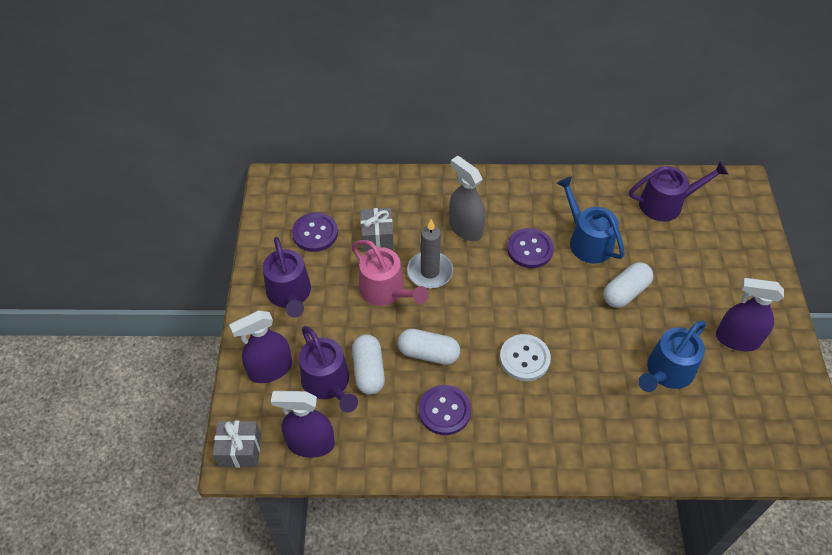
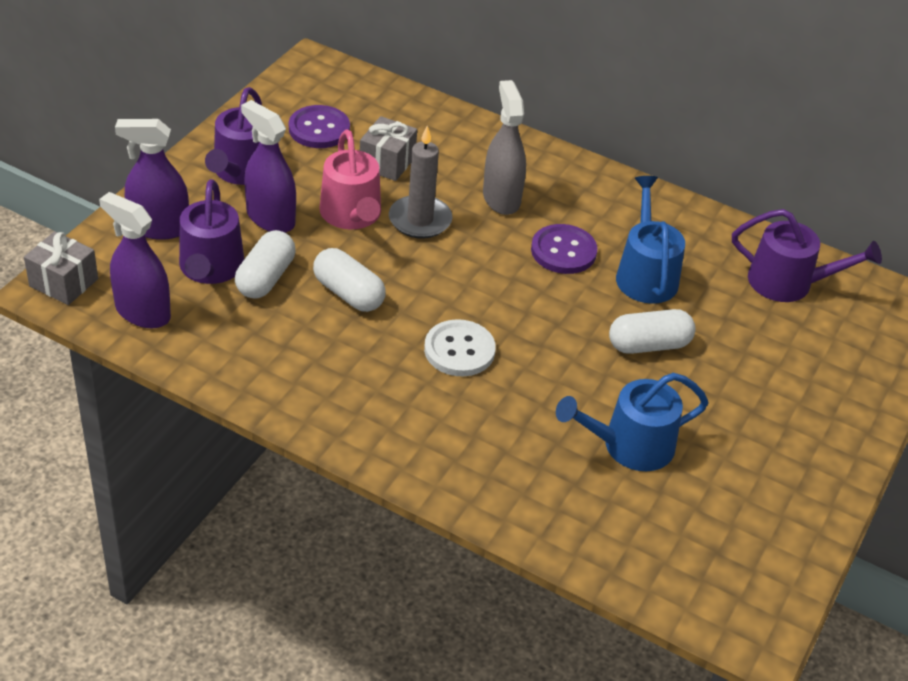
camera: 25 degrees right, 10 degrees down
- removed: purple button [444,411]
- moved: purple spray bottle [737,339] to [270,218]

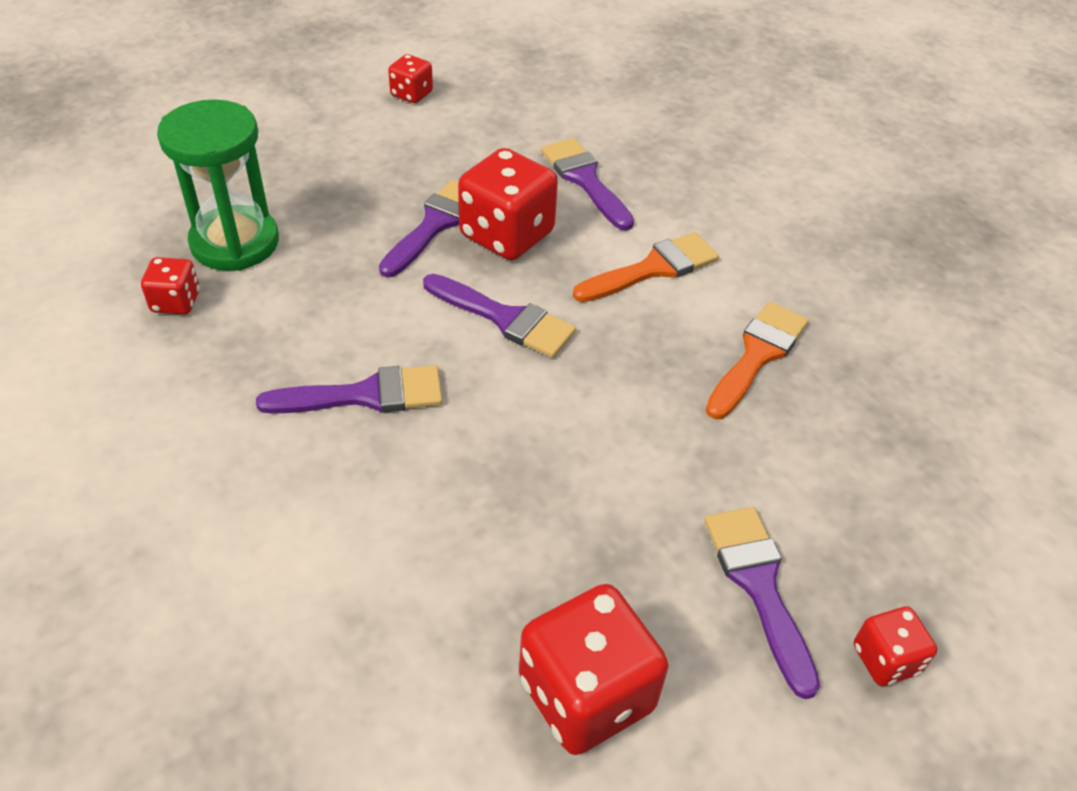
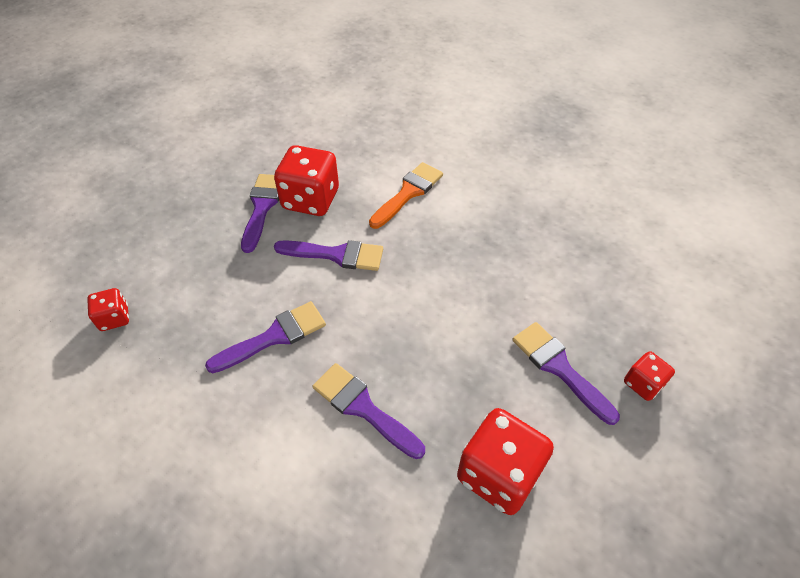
camera: 20 degrees left, 5 degrees up
- removed: green hourglass [235,242]
- removed: red dice [411,94]
- moved: purple brush [585,180] to [363,408]
- removed: orange brush [757,355]

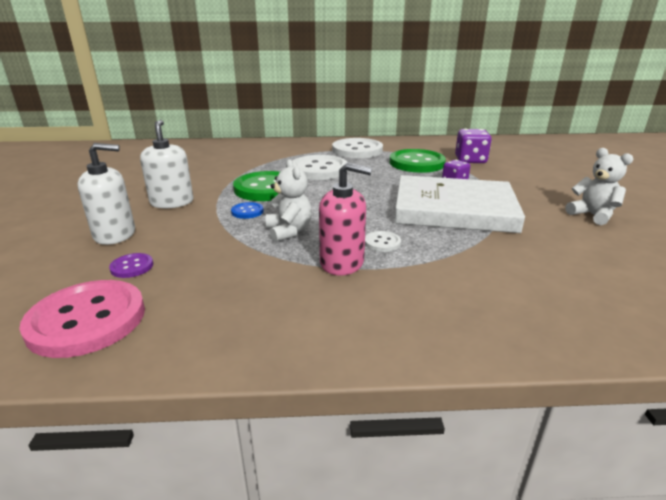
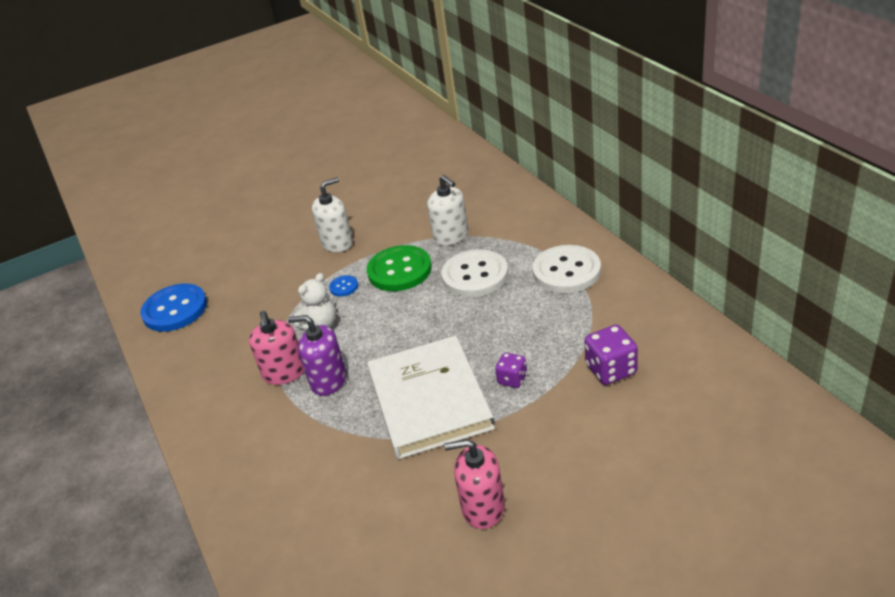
camera: 70 degrees right, 10 degrees up
- recoloured: pink button [87,320] to blue button [175,309]
- moved: white soap dispenser [115,234] to [451,236]
- removed: purple button [132,267]
- replaced: white button [382,243] to purple soap dispenser [328,380]
- removed: green button [416,163]
- replaced: white teddy bear [592,215] to pink soap dispenser [483,508]

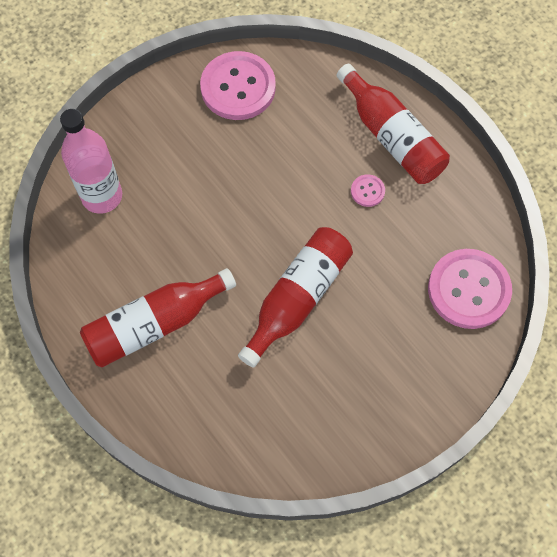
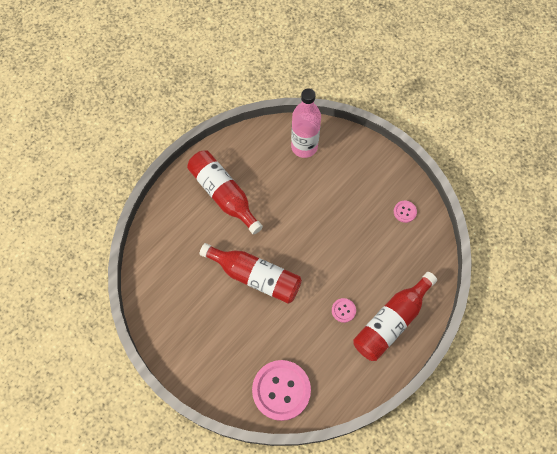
camera: 80 degrees right, 0 degrees up
- resized: pink button [238,87] = [405,212] x0.44

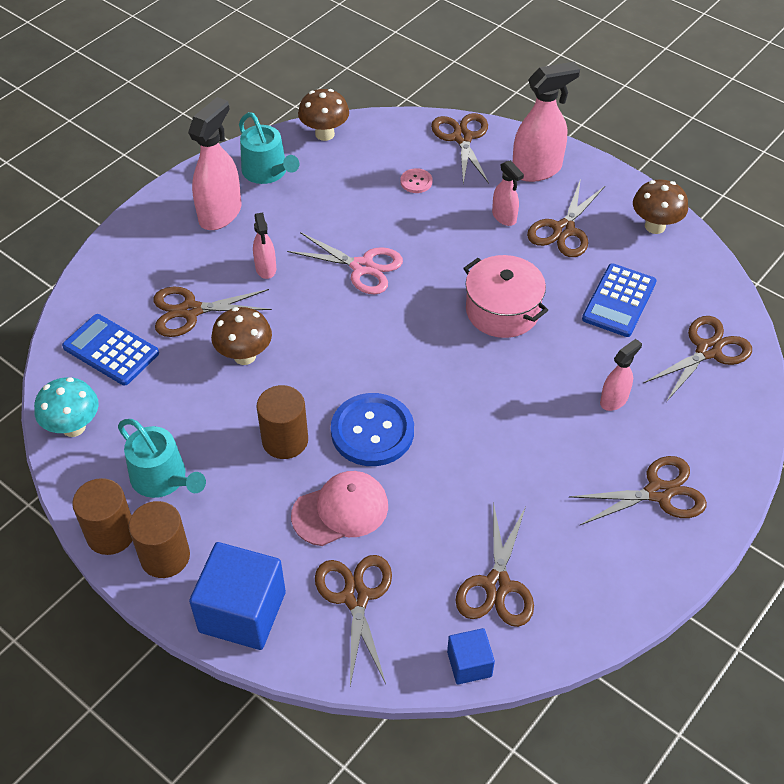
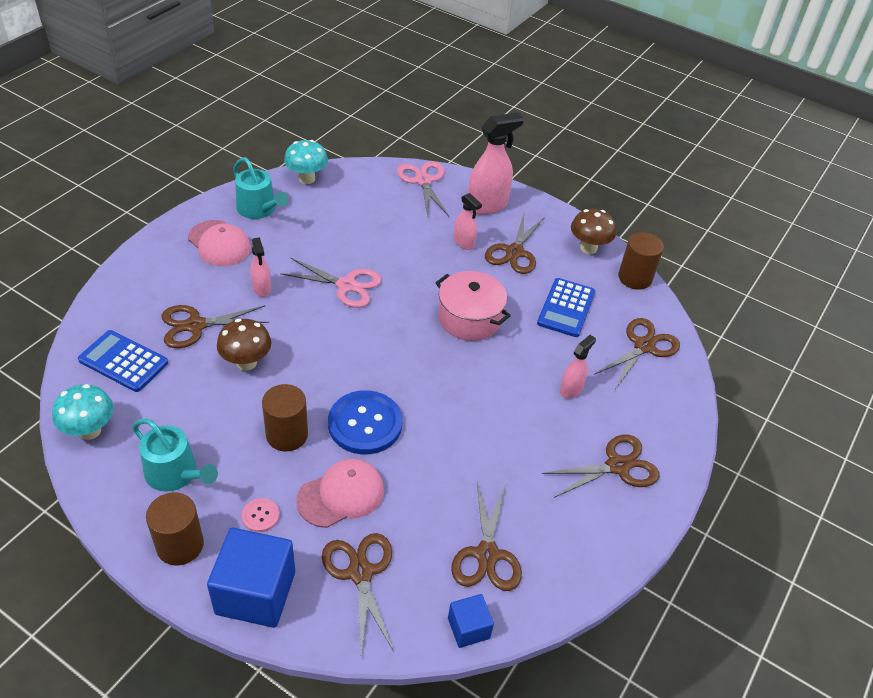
camera: 10 degrees left, 5 degrees down
- moved: brown cylinder [111,534] to [635,278]
- replaced: pink spray bottle [220,214] to pink cap [219,244]
- recoloured: brown mushroom [324,134] to turquoise mushroom [307,178]
- moved: pink button [416,182] to [260,516]
- recoloured: brown scissors [462,138] to pink scissors [423,181]

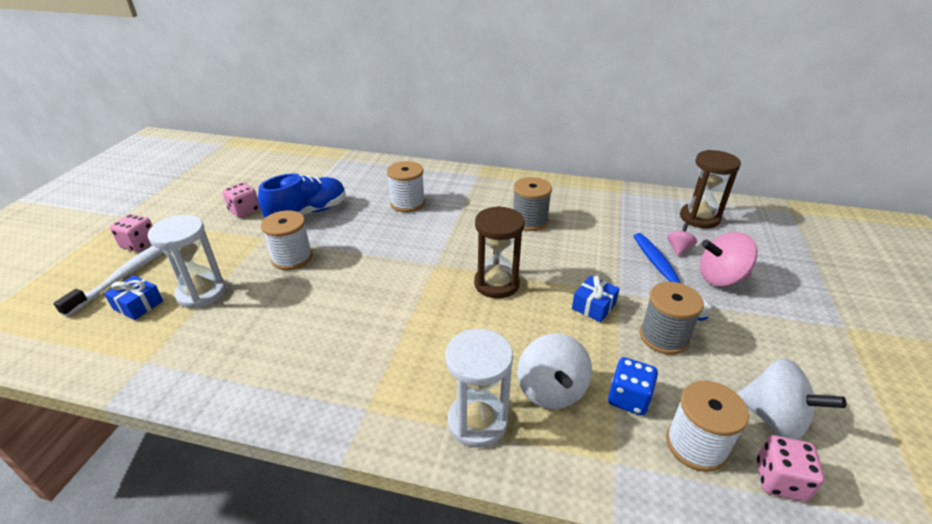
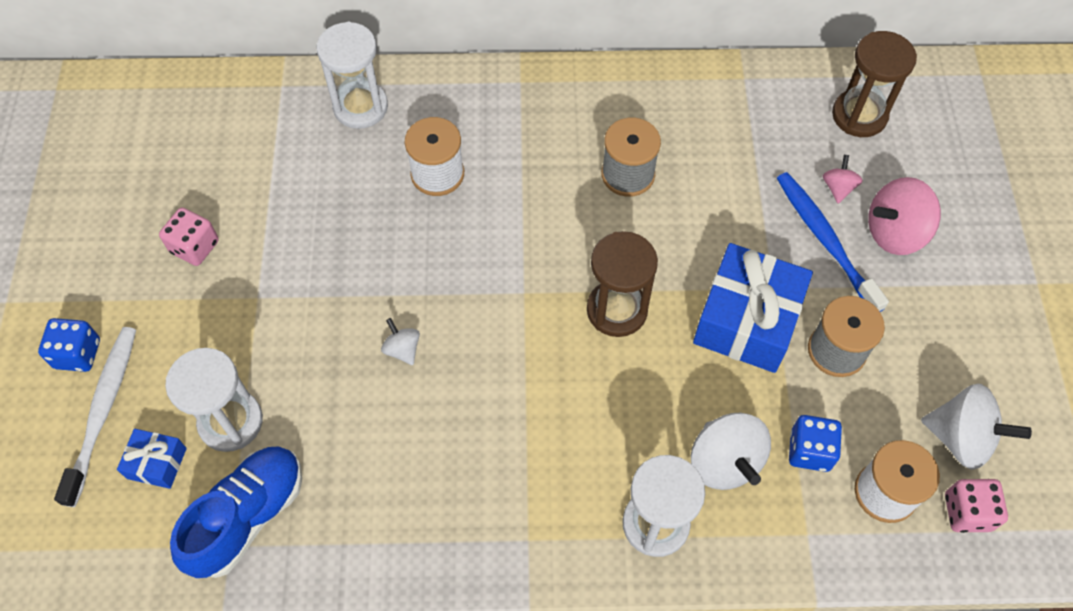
camera: 15 degrees left, 25 degrees up
- recoloured: pink dice [139,244] to blue dice [78,354]
- moved: blue shoe [308,213] to [247,517]
- removed: white spool [292,258]
- resized: blue gift [593,306] = [747,320] x2.07
- added: white hourglass [360,107]
- added: white spinning top [402,349]

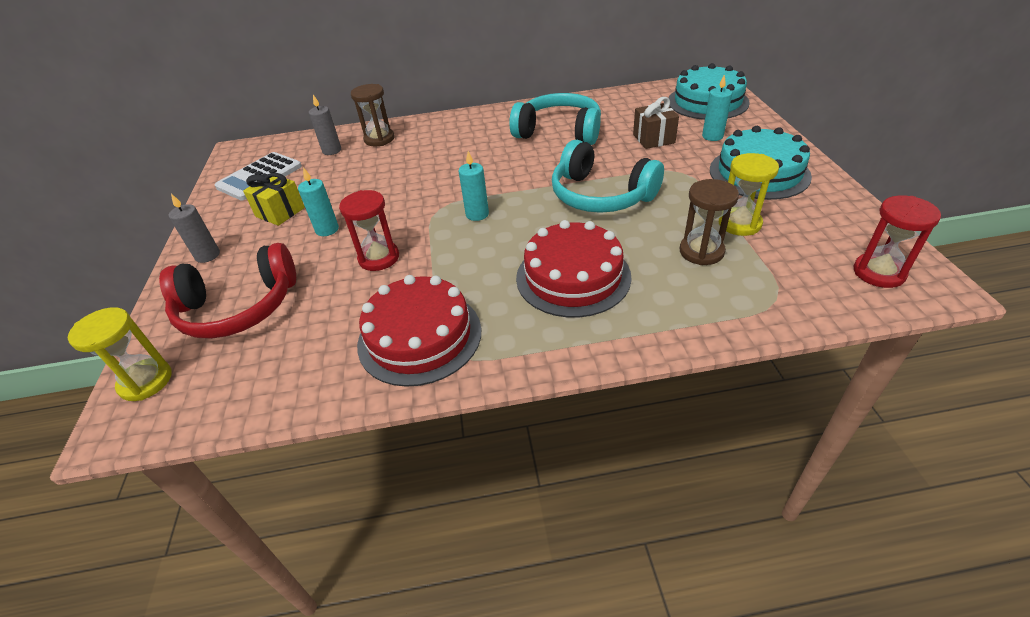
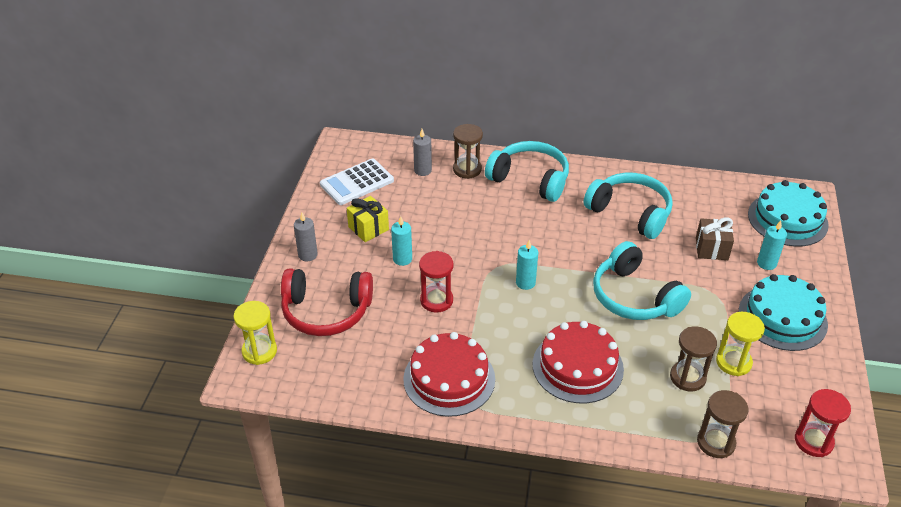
camera: 15 degrees right, 0 degrees up
- added: turquoise headphones [530,179]
- added: brown hourglass [716,442]

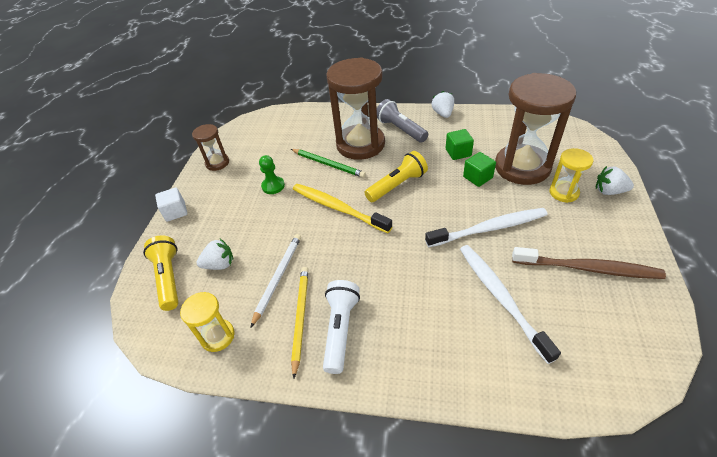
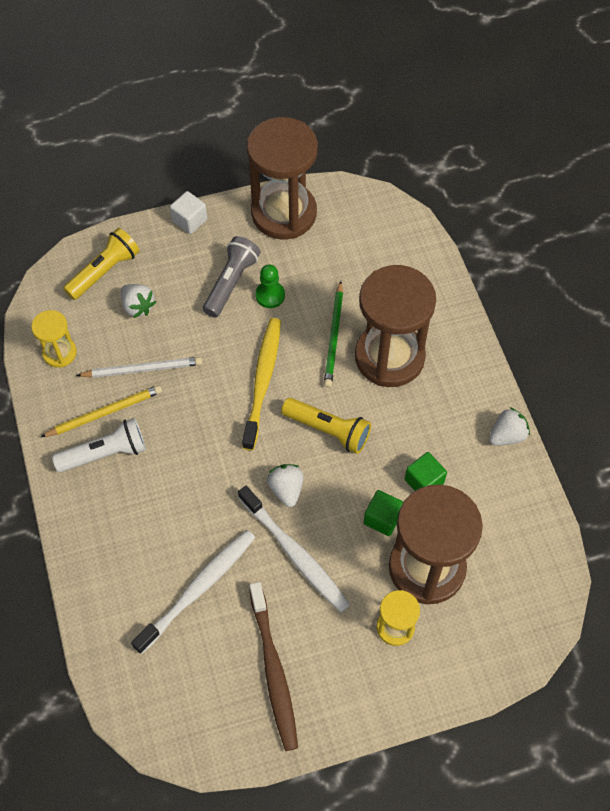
camera: 60 degrees right, 15 degrees up
- resized: brown hourglass [217,163] = [284,213] x2.06
- moved: grey flashlight [400,129] to [231,283]
- moved: white strawberry [609,191] to [286,489]

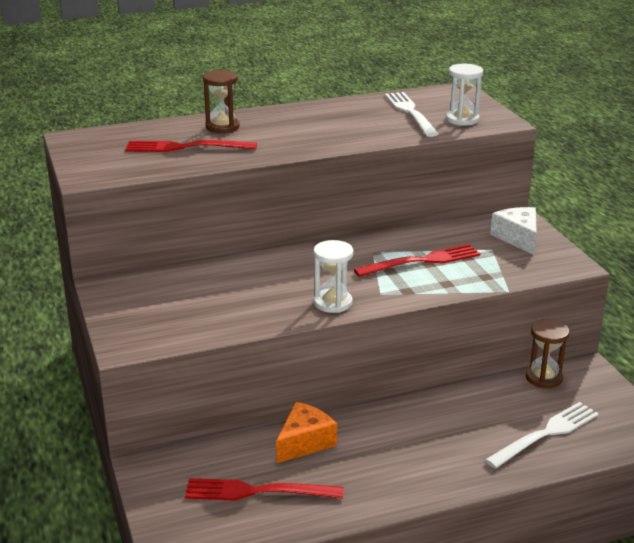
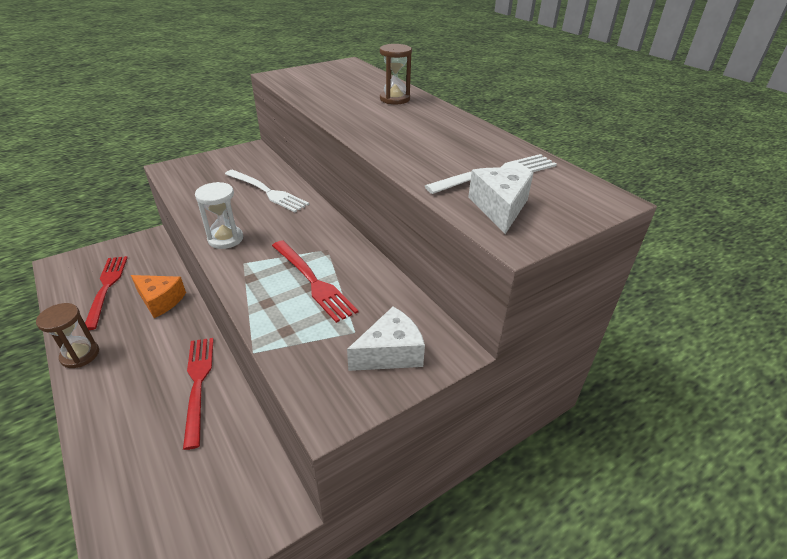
camera: 75 degrees right, 10 degrees up
- moved: red fork [184,147] to [198,383]
- replaced: white hourglass [462,119] to white cheese [499,208]
- moved: white fork [546,433] to [268,192]
- moved: brown hourglass [543,377] to [80,355]

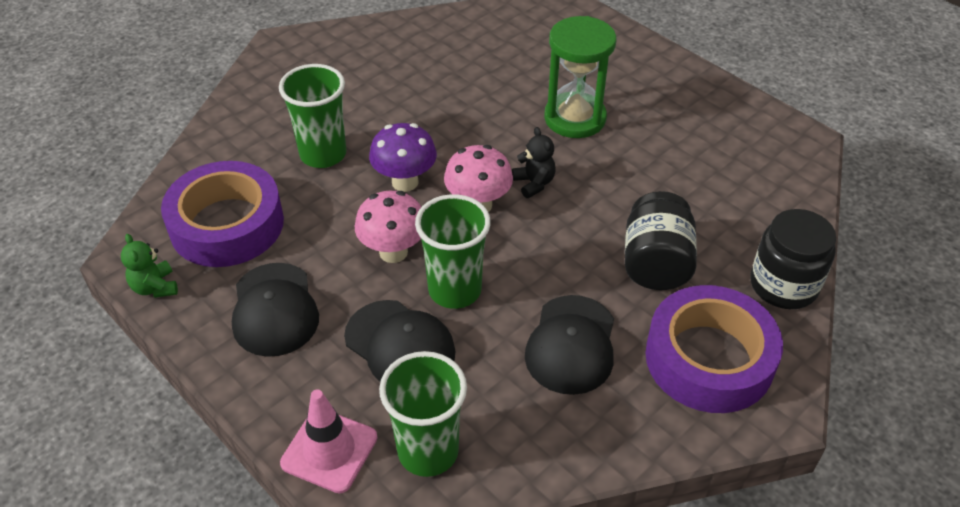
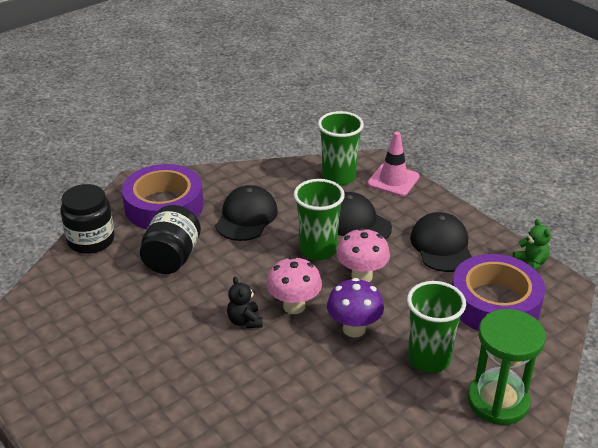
camera: 175 degrees left, 10 degrees down
- moved: green hourglass [575,118] to [498,401]

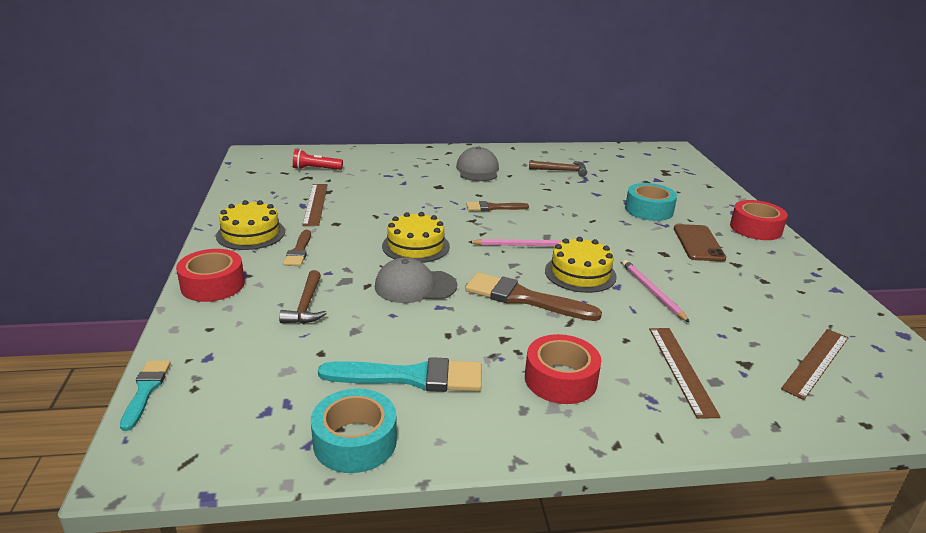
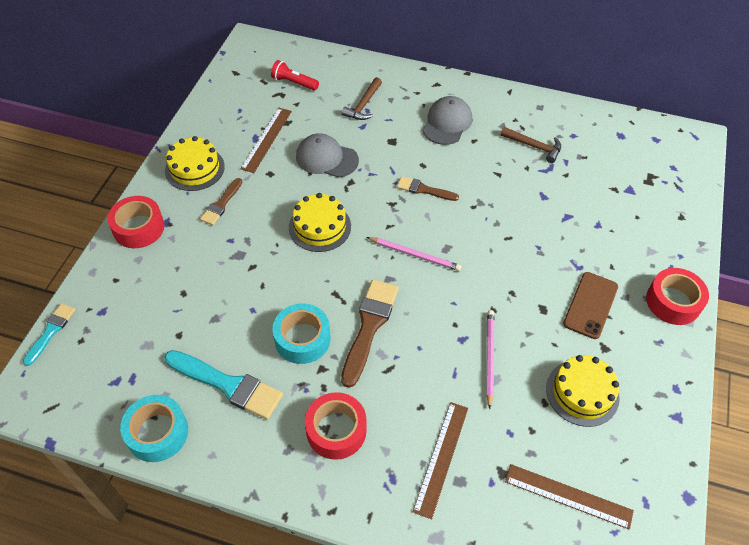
camera: 25 degrees right, 25 degrees up
- moved: brown hammer [306,306] to [363,105]
- moved: grey cap [415,286] to [326,158]
- turned: brown brush [524,298] = [369,327] 60 degrees clockwise
- moved: yellow cake [580,273] to [582,392]
- moved: turquoise tape [649,210] to [302,339]
- turned: brown ruler [816,362] = [568,496] 45 degrees clockwise

